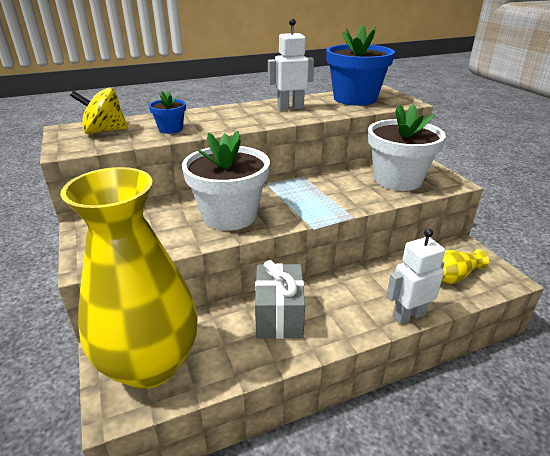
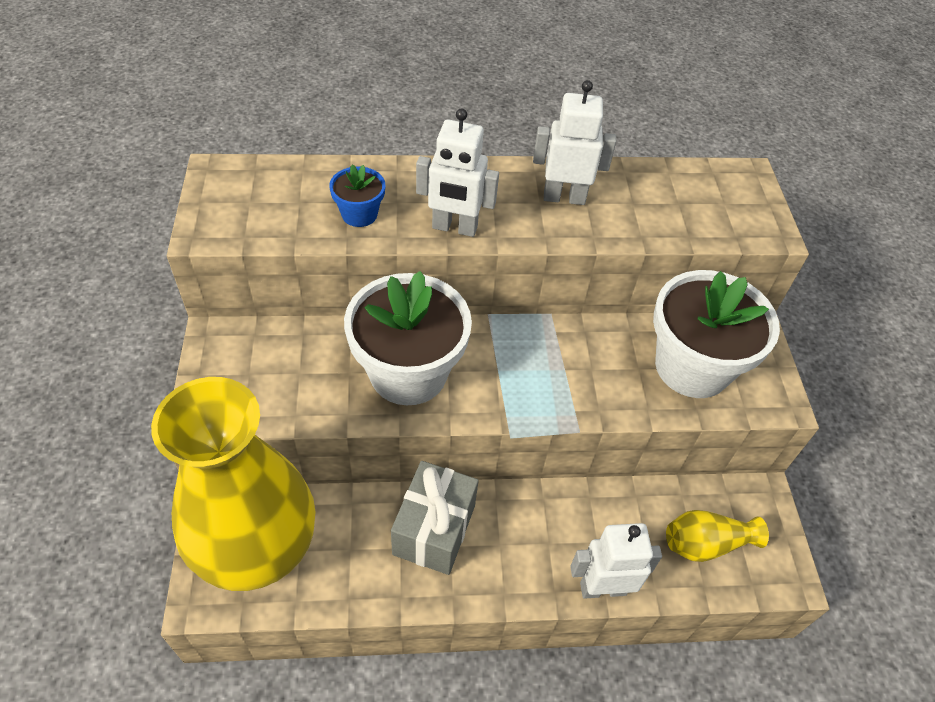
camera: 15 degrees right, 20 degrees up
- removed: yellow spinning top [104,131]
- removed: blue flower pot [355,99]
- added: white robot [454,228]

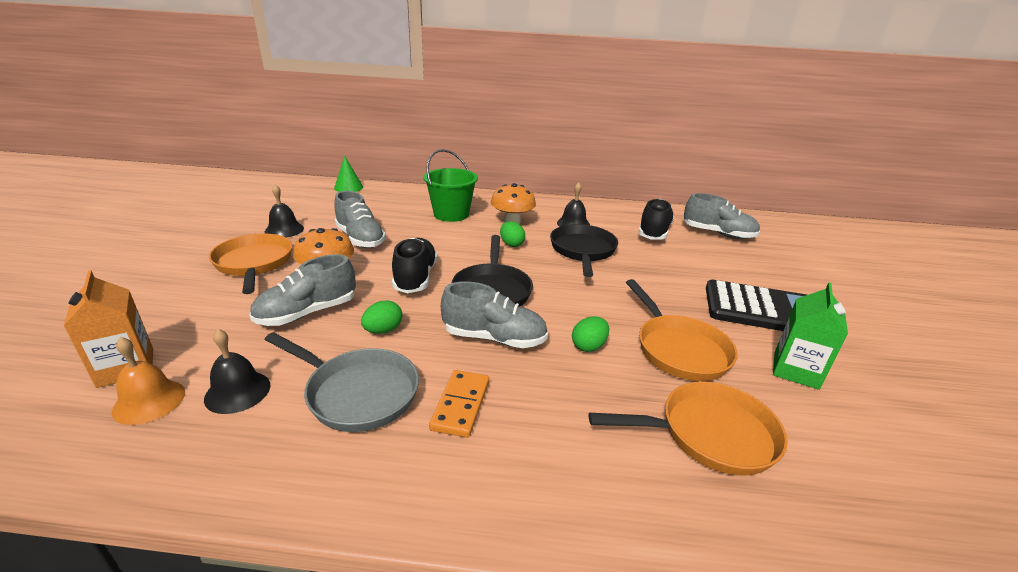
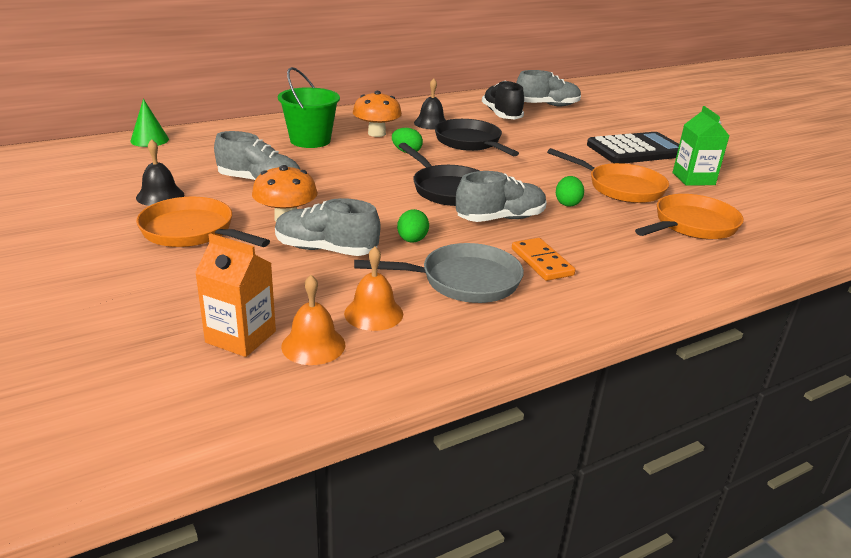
camera: 35 degrees left, 0 degrees up
- recoloured: black bell [237,391] to orange bell [373,313]
- turned: grey shoe [307,313] = [326,250] 90 degrees clockwise
- removed: black shoe [415,278]

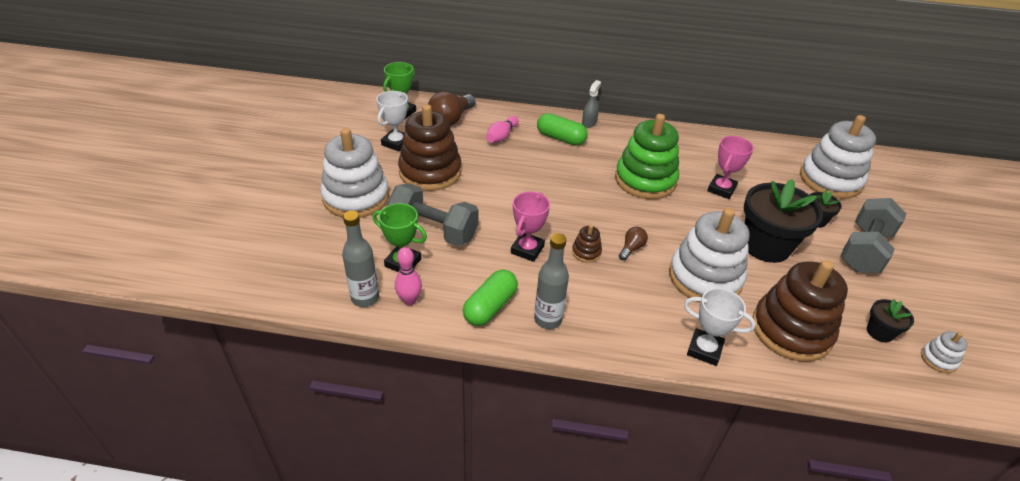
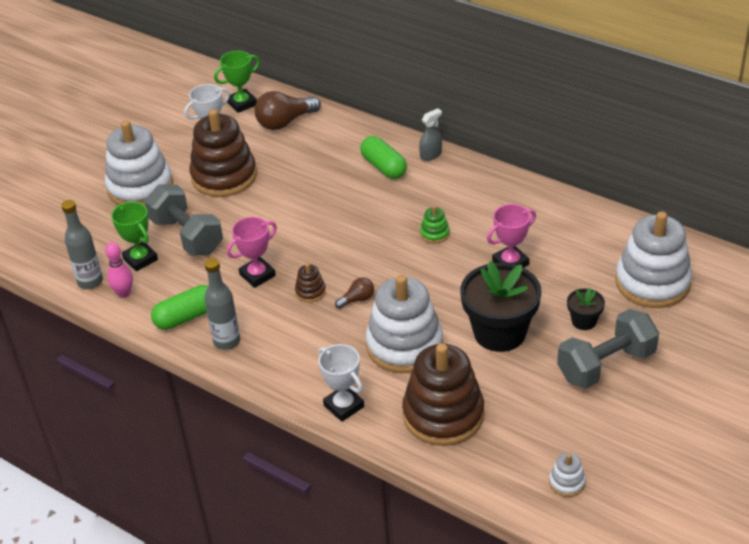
camera: 30 degrees right, 0 degrees up
- removed: pink bowling pin [501,136]
- resized: green stacking toy [645,180] = [434,234] x0.42
- removed: black flower pot [879,332]

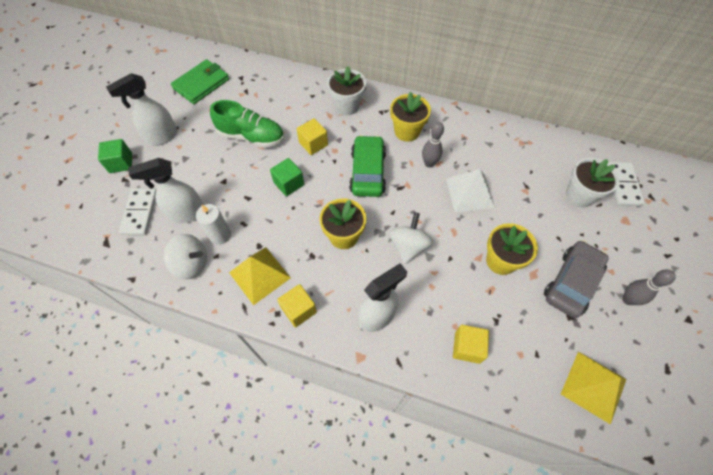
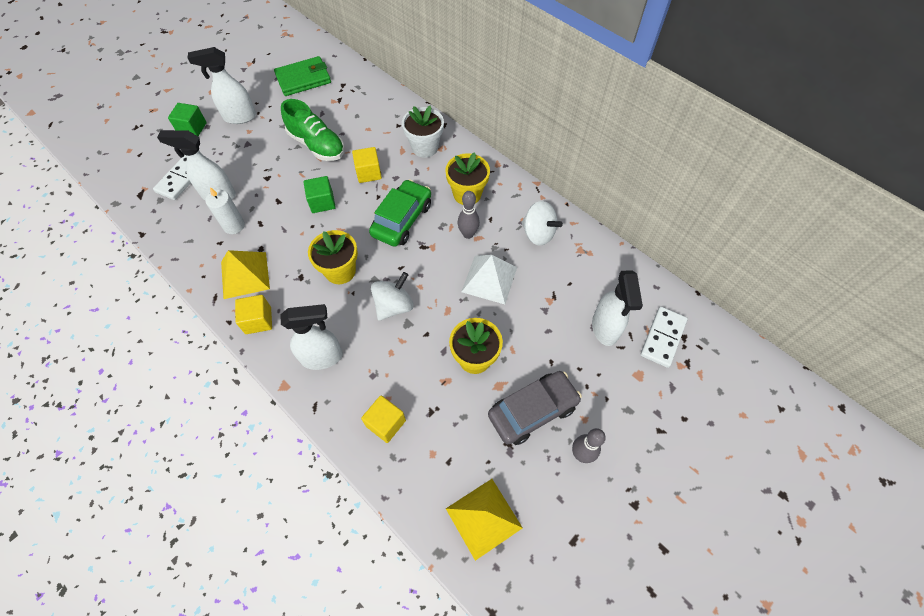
camera: 25 degrees right, 0 degrees up
- moved: white spinning top [191,264] to [538,233]
- replaced: white flower pot [579,195] to white spray bottle [605,328]

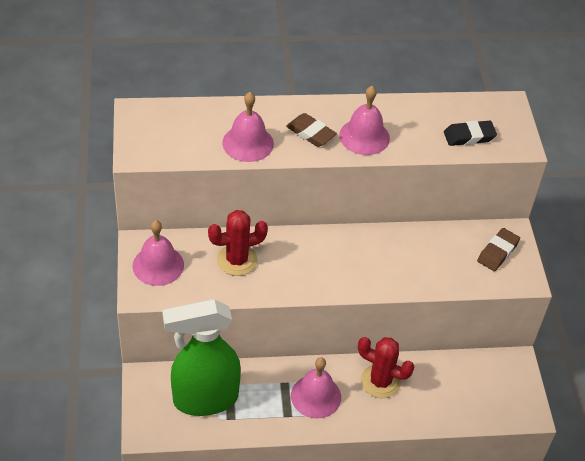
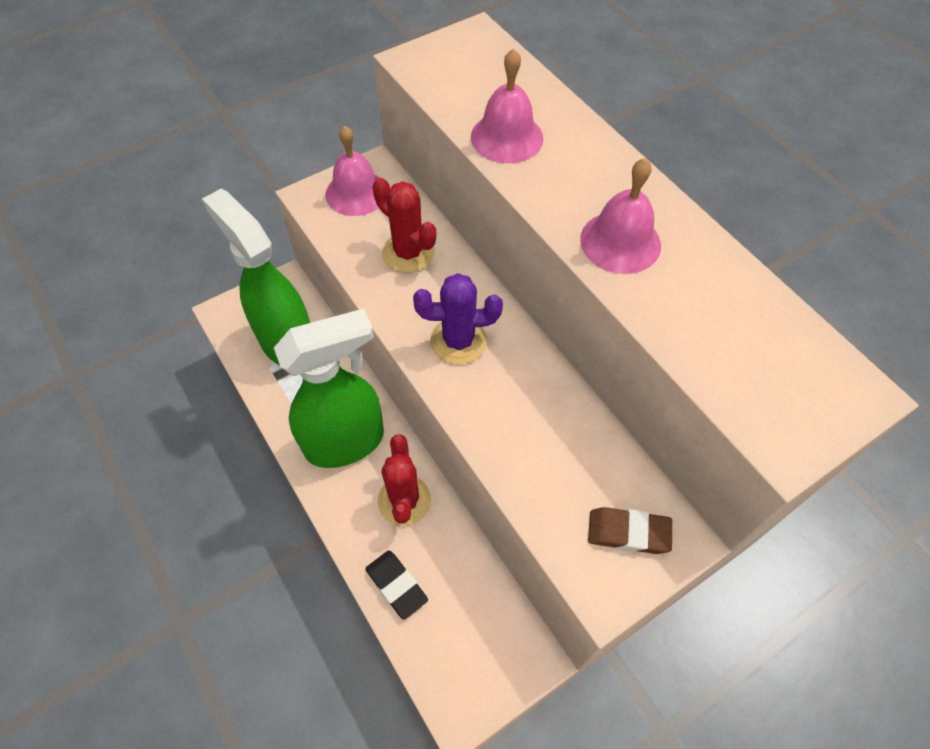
camera: 65 degrees right, 10 degrees up
- removed: brown eraser [310,133]
- replaced: pink bell [316,396] to green spray bottle [346,442]
- moved: black eraser [469,136] to [396,585]
- added: purple cactus [458,341]

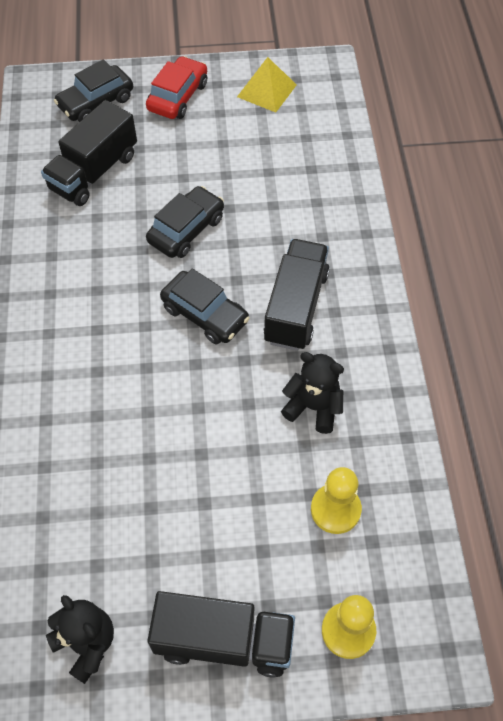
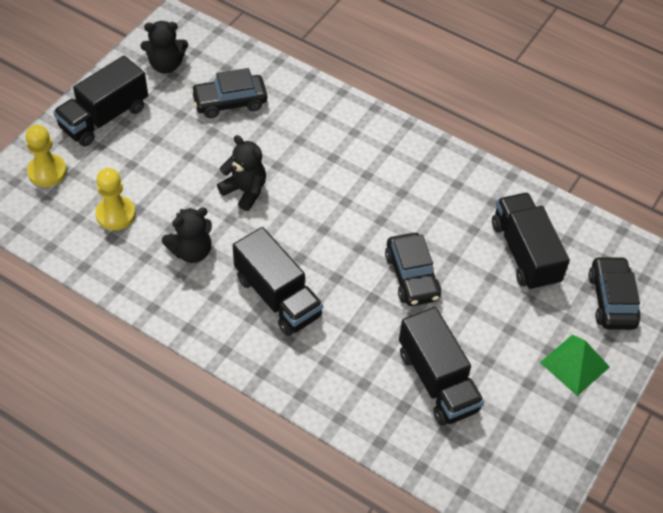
camera: 125 degrees right, 5 degrees down
- replaced: red car [178,96] to green pyramid [574,364]
- moved: black car [205,314] to [230,102]
- removed: yellow pyramid [266,90]
- added: black teddy bear [245,191]
- added: black truck [437,381]

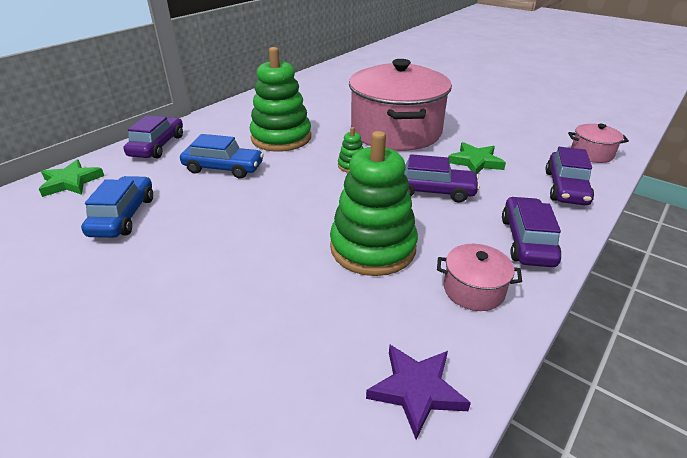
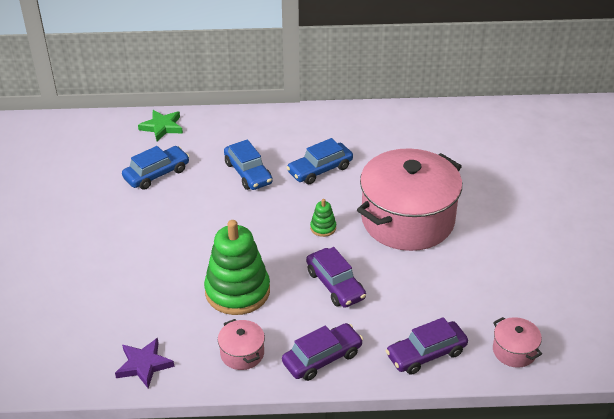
camera: 50 degrees right, 5 degrees up
- removed: purple car [157,146]
- replaced: green stacking toy [281,138] to blue car [320,169]
- removed: green star [475,162]

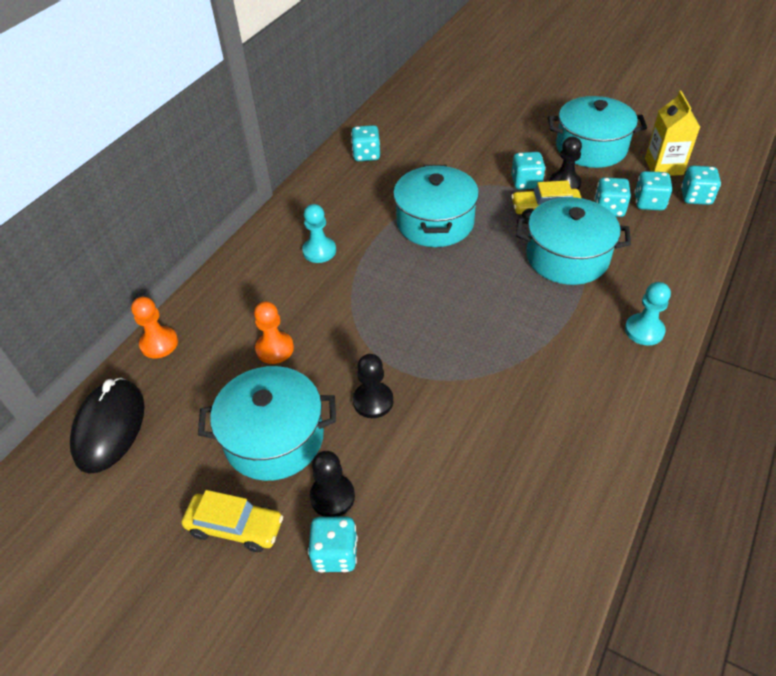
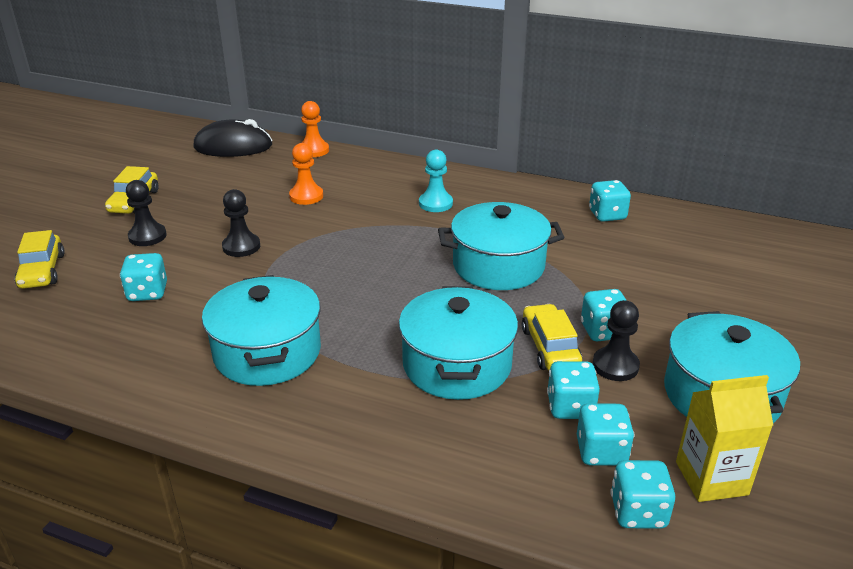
camera: 80 degrees right, 15 degrees down
- moved: turquoise pot [274,438] to [267,352]
- moved: turquoise dice [335,554] to [147,293]
- removed: turquoise pawn [644,330]
- added: yellow car [42,271]

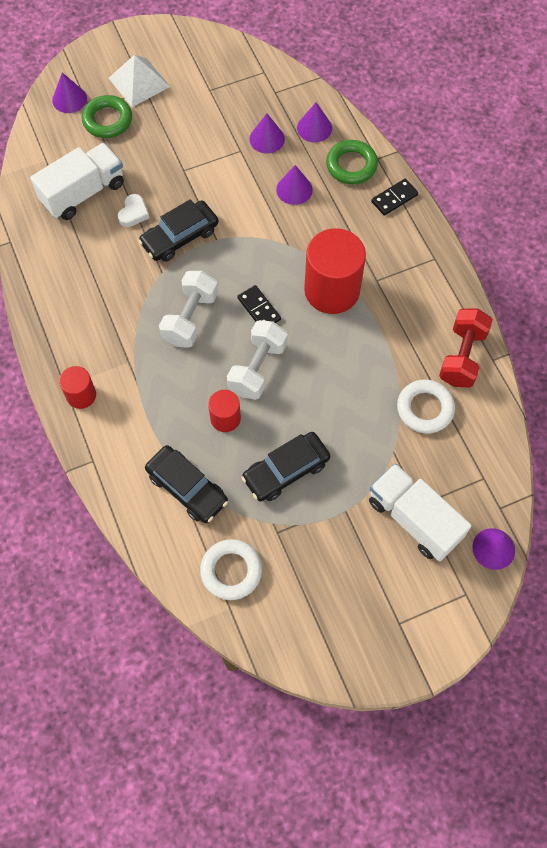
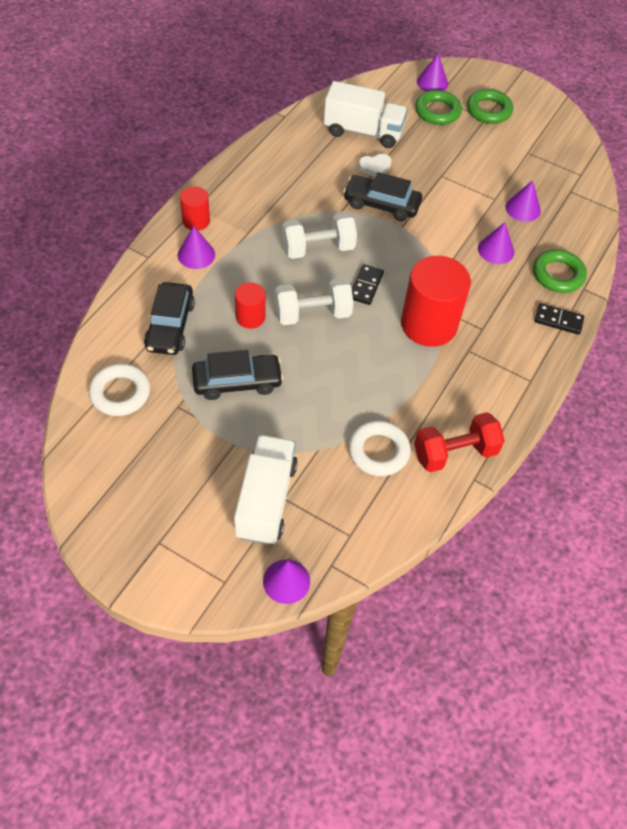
camera: 50 degrees right, 10 degrees down
- replaced: white pyramid [139,82] to green ring [488,110]
- turned: black car [286,470] = [237,382] 150 degrees clockwise
- moved: purple cone [314,128] to [196,254]

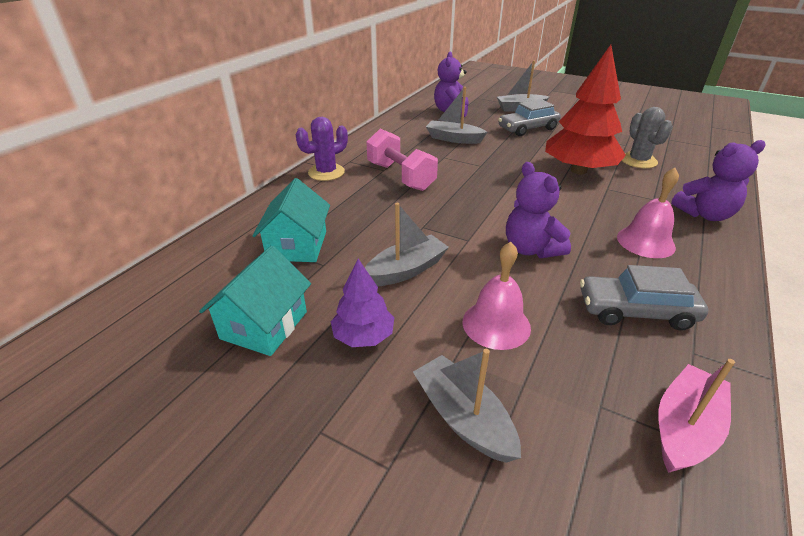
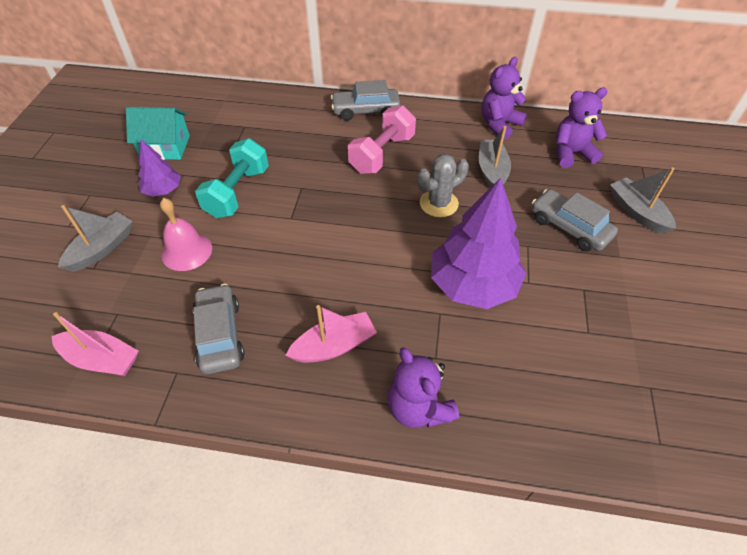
camera: 70 degrees right, 15 degrees up
- removed: turquoise house [297,246]
- replaced: purple cactus [326,172] to grey car [365,110]
- replaced: grey boat [406,270] to turquoise dumbbell [237,192]
- moved: purple teddy bear [531,249] to [499,124]
- recoloured: red tree [578,170] to purple tree [473,285]
- replaced: pink bell [645,242] to pink boat [334,346]
- moved: grey cactus [638,161] to [438,203]

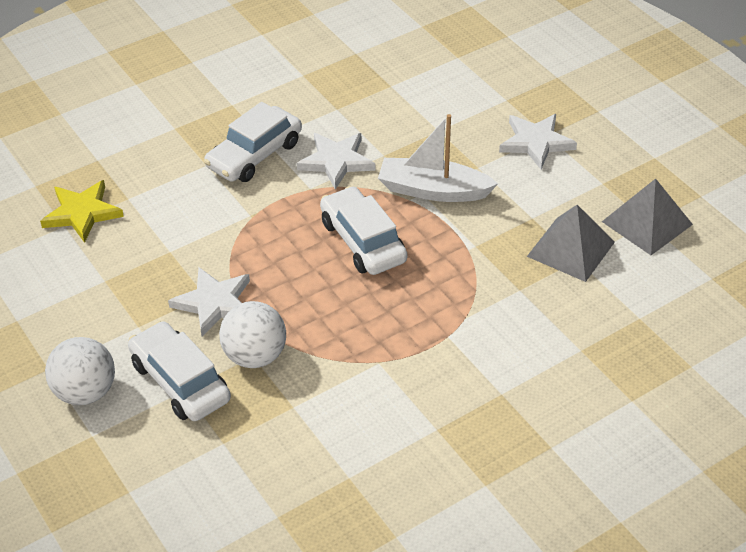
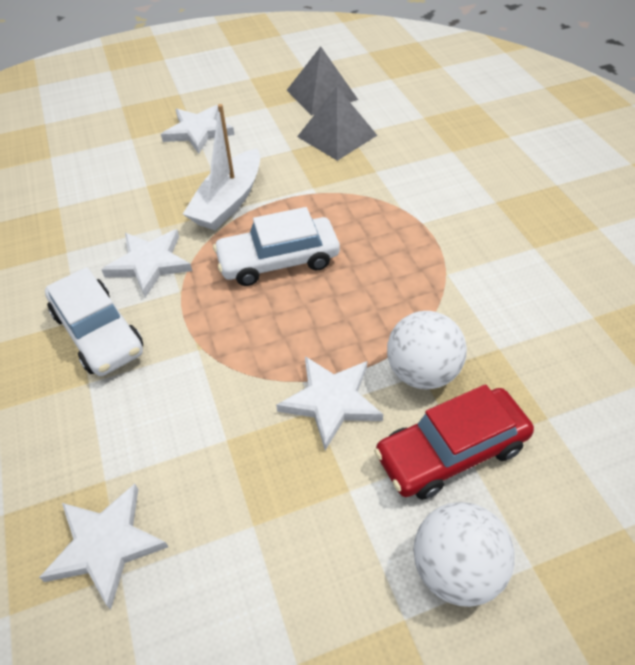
camera: 75 degrees left, 5 degrees up
- recoloured: yellow star [82,213] to white star [106,545]
- recoloured: white car [180,381] to red car [451,451]

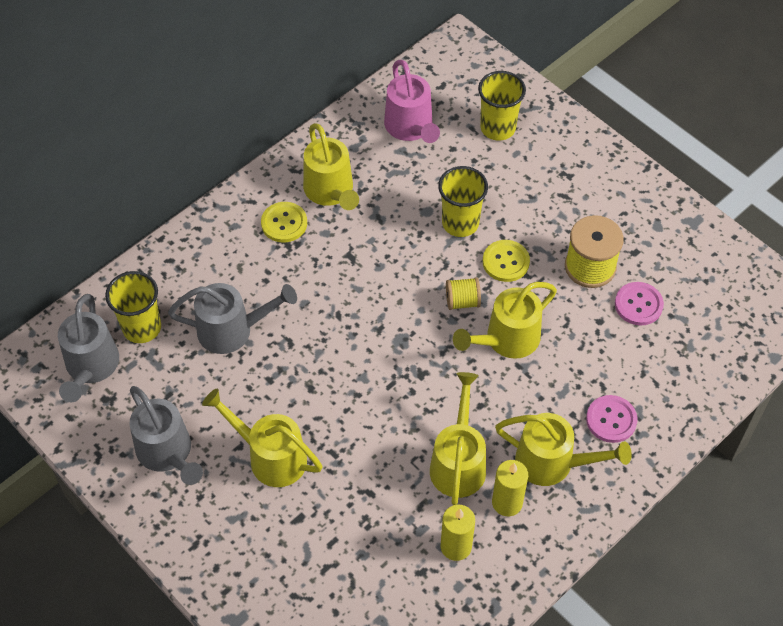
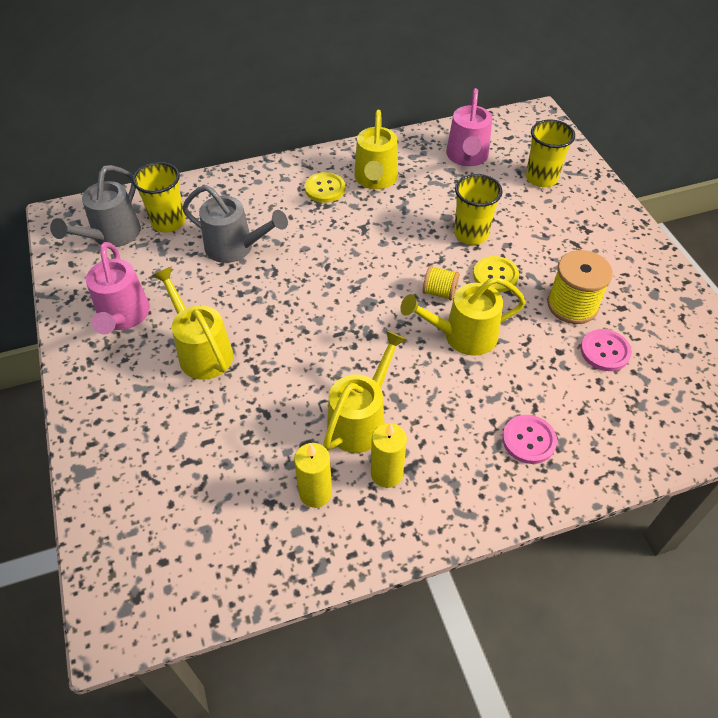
camera: 25 degrees right, 5 degrees down
- recoloured: grey watering can [168,453] to pink watering can [123,317]
- removed: yellow watering can [553,463]

